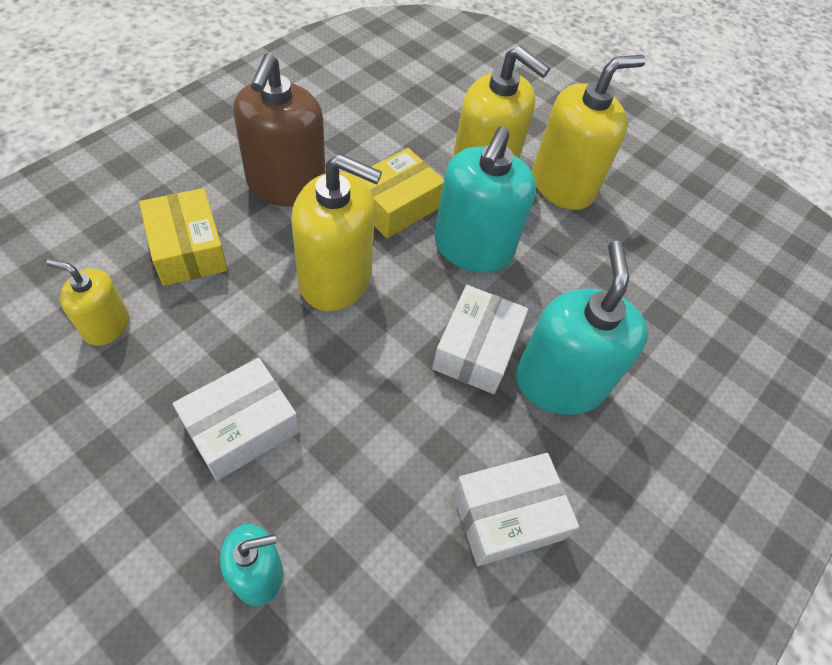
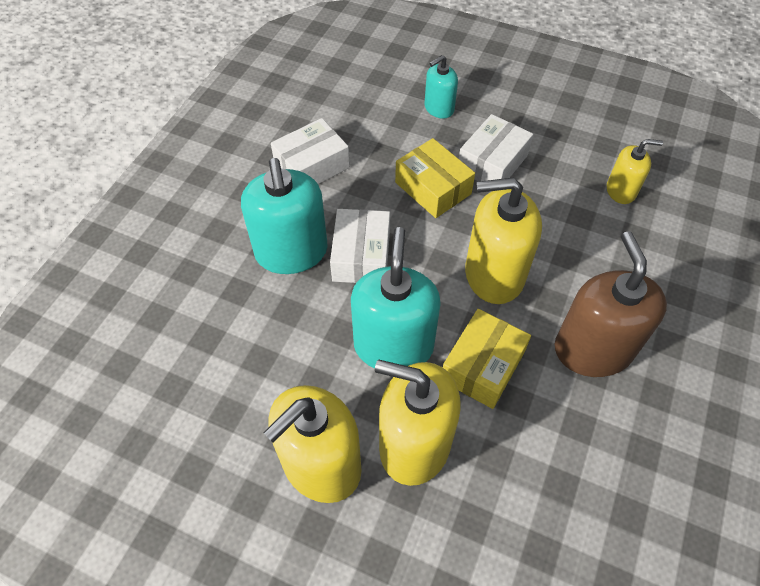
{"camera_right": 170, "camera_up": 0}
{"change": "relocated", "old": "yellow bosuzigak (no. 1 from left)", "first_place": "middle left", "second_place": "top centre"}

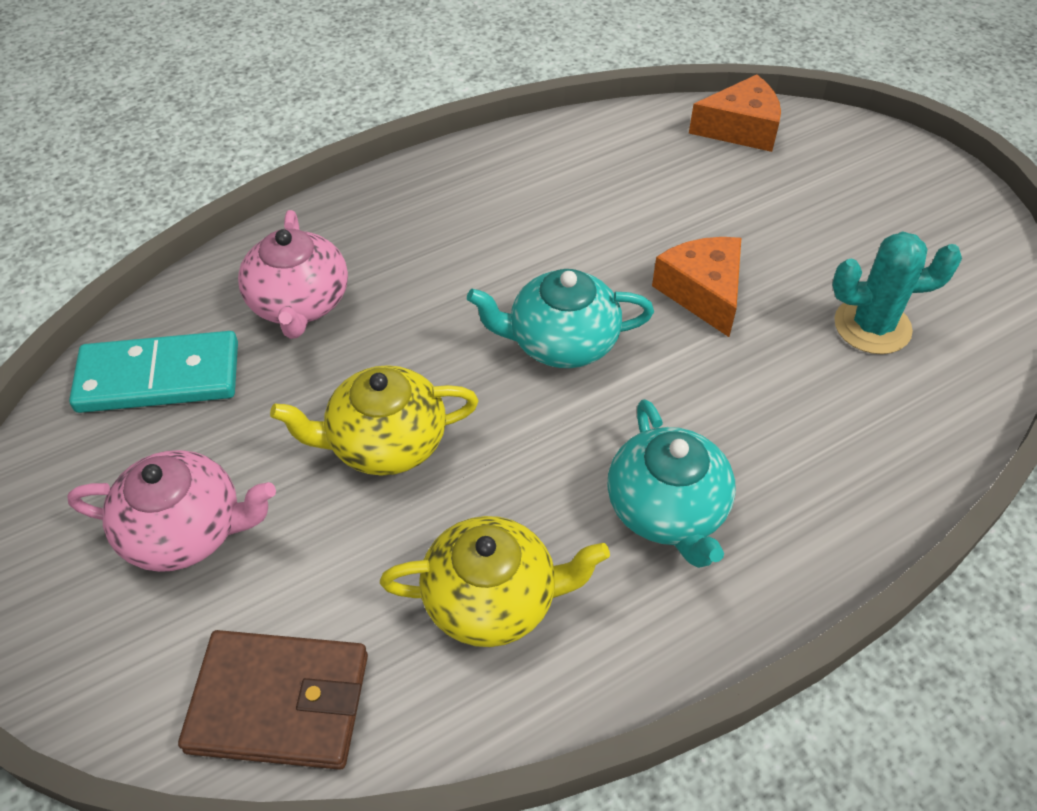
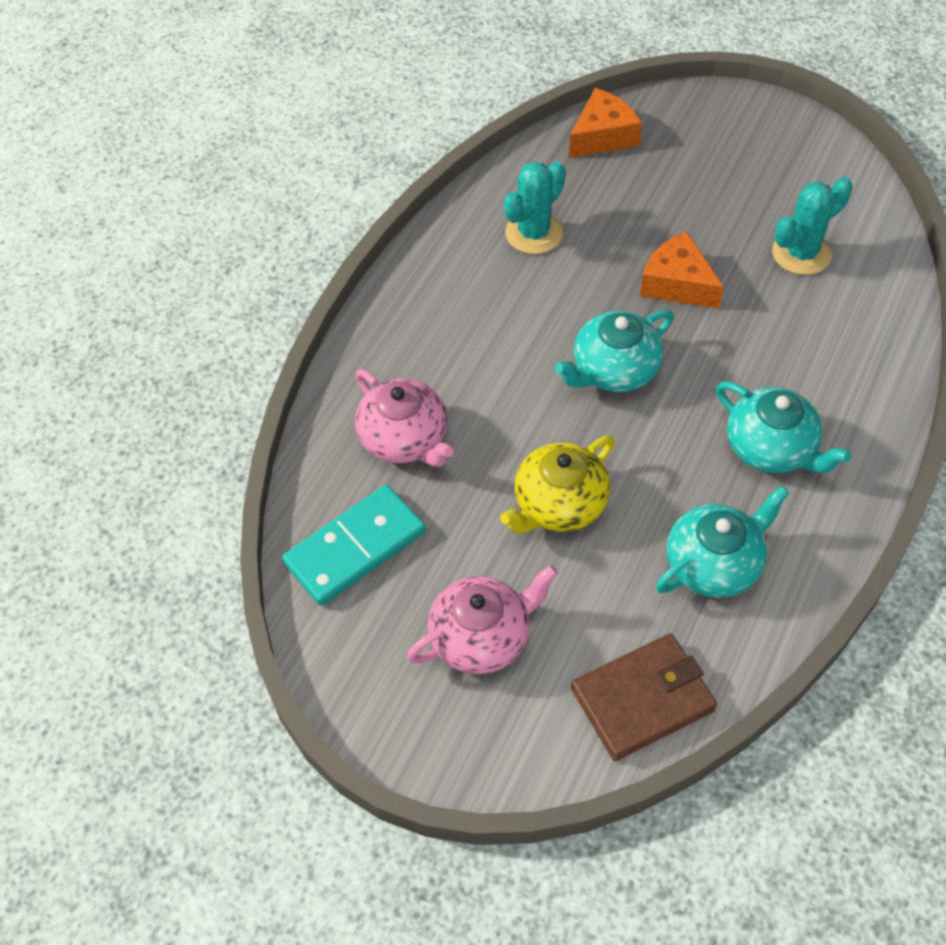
{"camera_right": -30, "camera_up": 5}
{"change": "appeared", "new": "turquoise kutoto (no. 1 from left)", "second_place": "top centre"}
{"change": "colour", "old": "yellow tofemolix (no. 2 from left)", "new": "turquoise tofemolix (no. 2 from left)", "first_place": "bottom centre", "second_place": "middle right"}

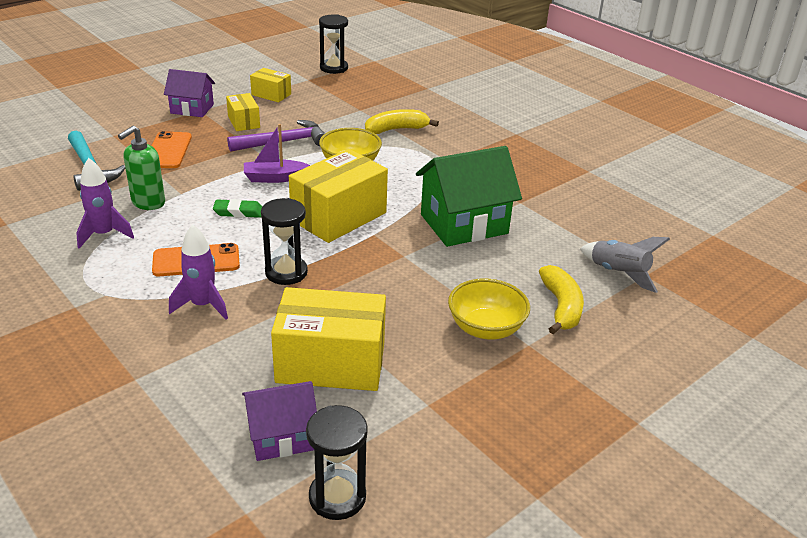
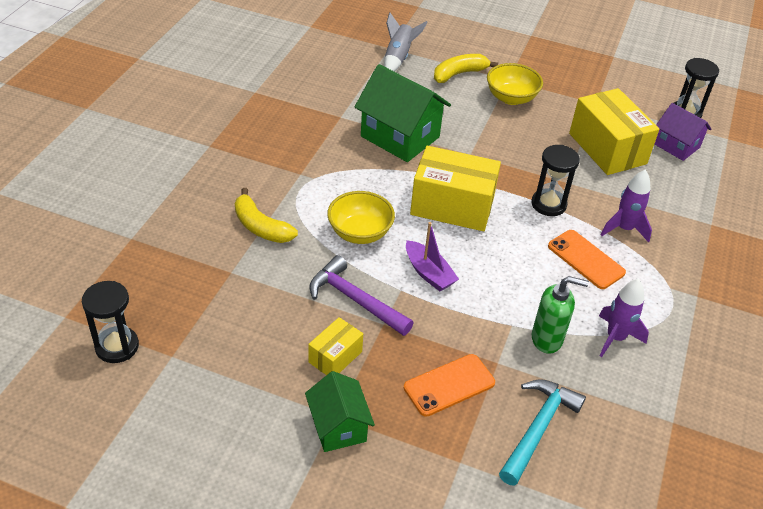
{"camera_right": -120, "camera_up": 10}
{"change": "colour", "old": "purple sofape (no. 1 from left)", "new": "green sofape (no. 1 from left)", "first_place": "top left", "second_place": "bottom centre"}
{"change": "missing", "old": "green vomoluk", "first_place": "middle left"}
{"change": "missing", "old": "yellow bosuzigak (no. 2 from left)", "first_place": "top centre"}

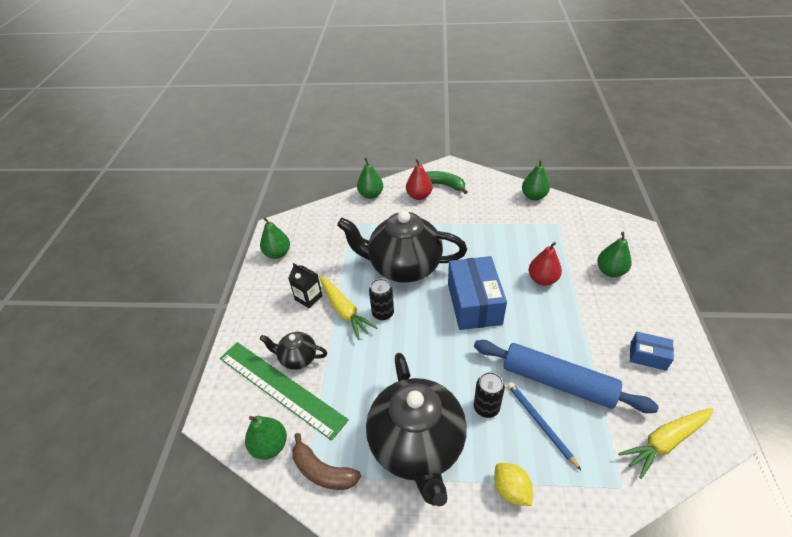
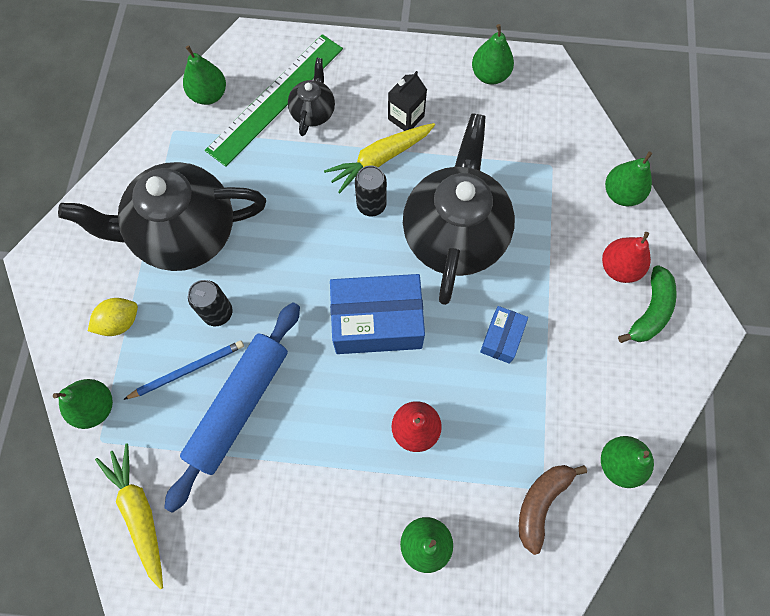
{"camera_right": 90, "camera_up": 25}
{"change": "appeared", "new": "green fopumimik (no. 1 from left)", "second_place": "middle left"}
{"change": "relocated", "old": "blue bosuzigak (no. 2 from left)", "first_place": "middle right", "second_place": "centre"}
{"change": "relocated", "old": "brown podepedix", "first_place": "bottom centre", "second_place": "bottom right"}

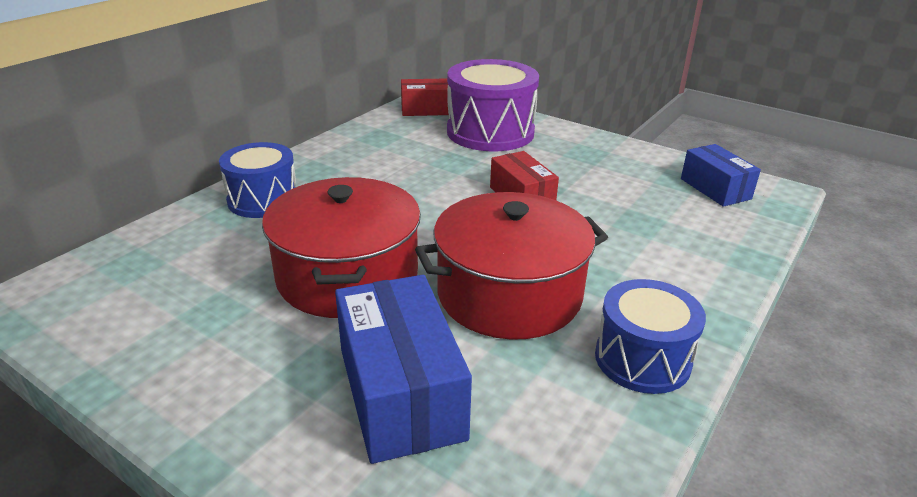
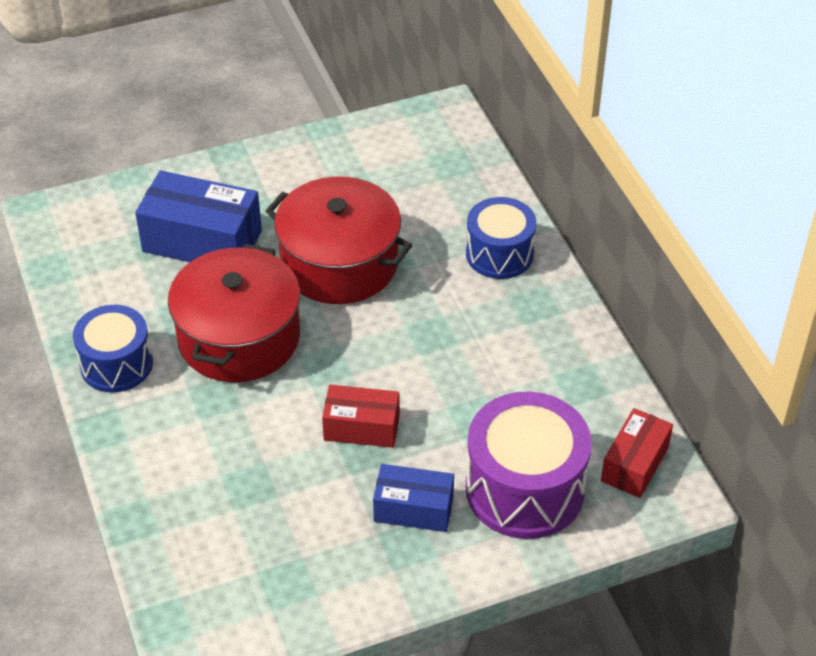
{"camera_right": 125, "camera_up": 15}
{"change": "relocated", "old": "blue bosuzigak (no. 2 from left)", "first_place": "middle right", "second_place": "bottom centre"}

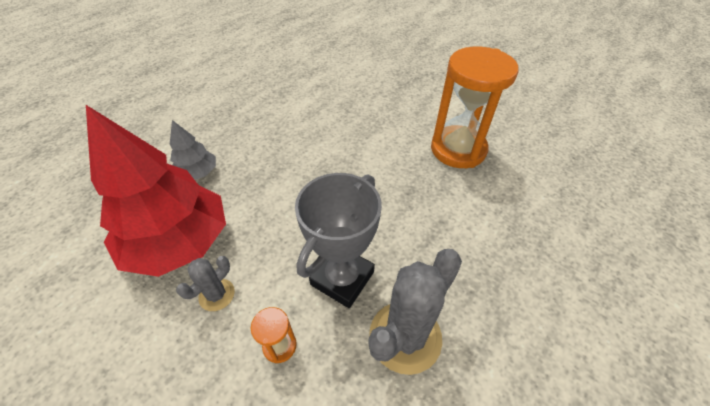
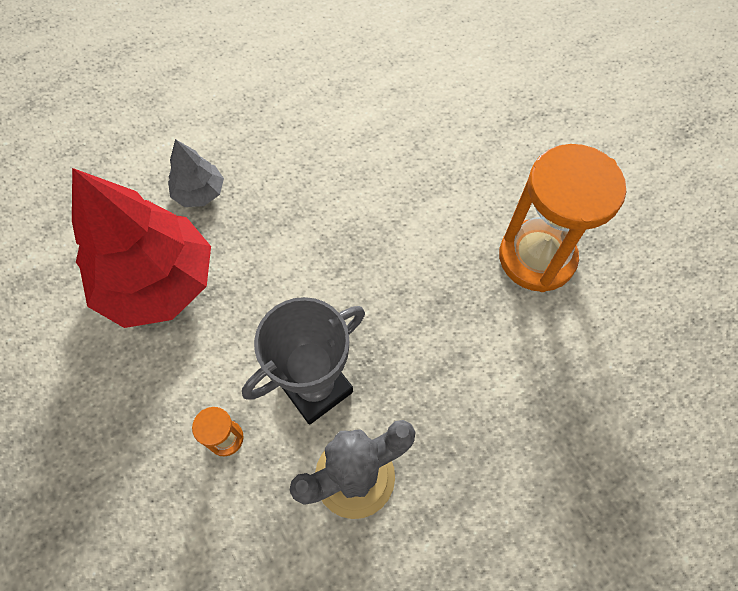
{"camera_right": 20, "camera_up": 15}
{"change": "missing", "old": "grey kutoto (no. 1 from left)", "first_place": "bottom left"}

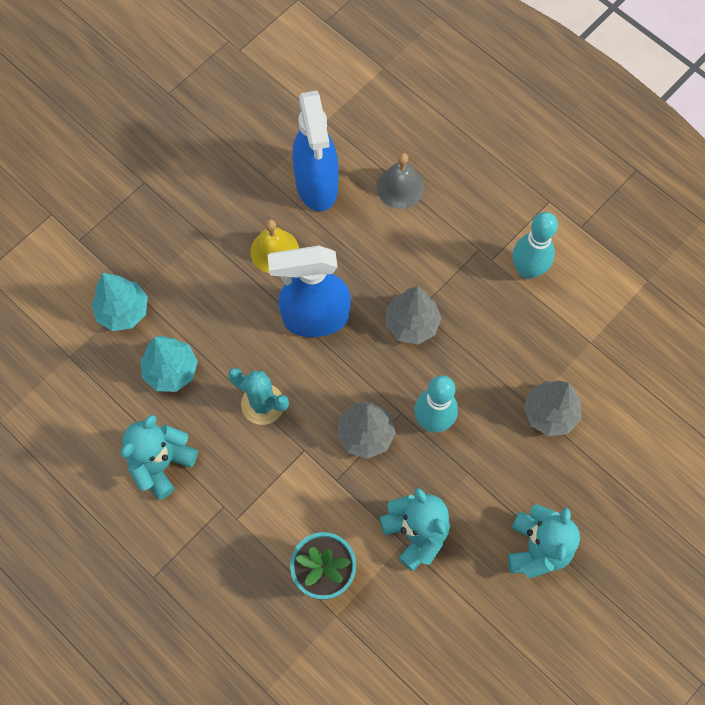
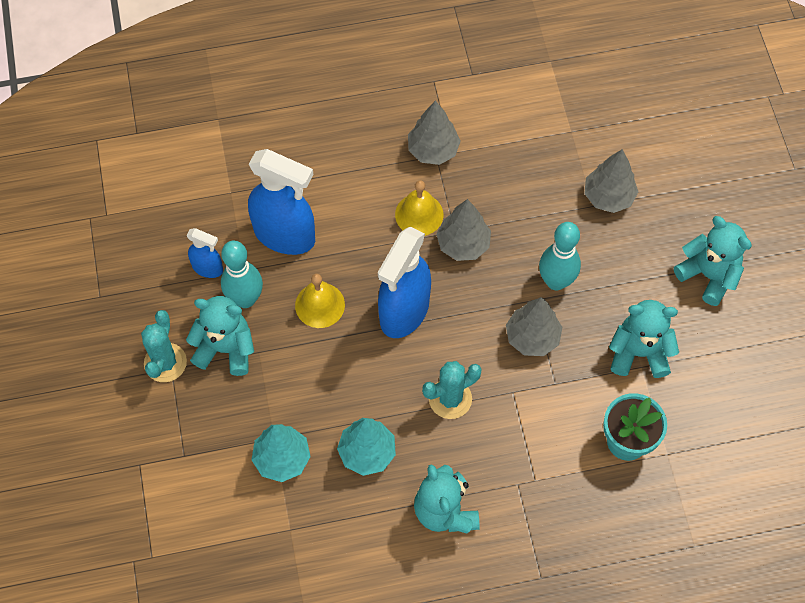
{"camera_right": -55, "camera_up": -5}
{"change": "appeared", "new": "turquoise kutoto (no. 1 from left)", "second_place": "middle left"}
{"change": "appeared", "new": "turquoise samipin (no. 1 from left)", "second_place": "middle left"}
{"change": "appeared", "new": "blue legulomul (no. 1 from left)", "second_place": "middle left"}
{"change": "relocated", "old": "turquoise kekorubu (no. 2 from left in the first image)", "new": "turquoise kekorubu (no. 1 from left)", "first_place": "middle right", "second_place": "middle left"}
{"change": "appeared", "new": "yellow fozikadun (no. 2 from left)", "second_place": "centre"}
{"change": "appeared", "new": "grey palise (no. 1 from left)", "second_place": "top centre"}
{"change": "missing", "old": "grey fozikadun", "first_place": "top centre"}

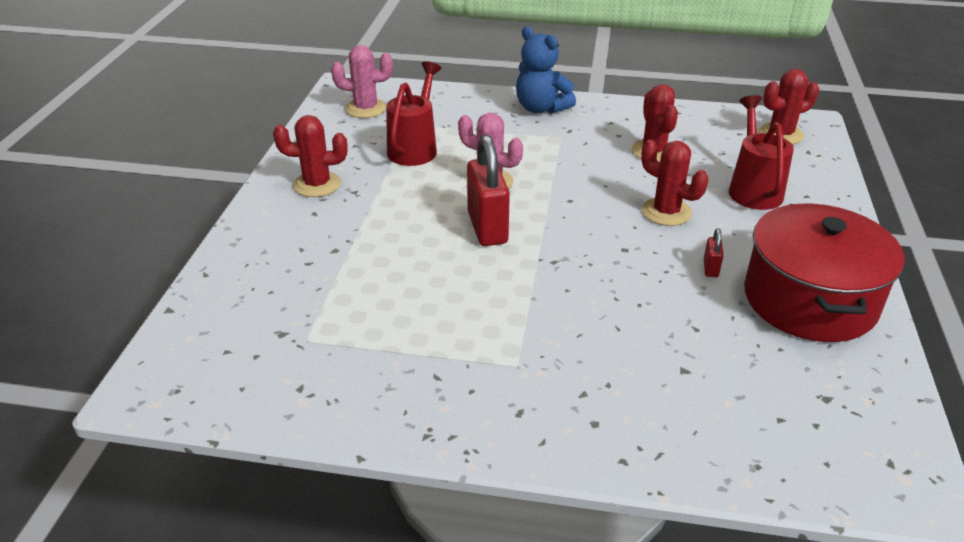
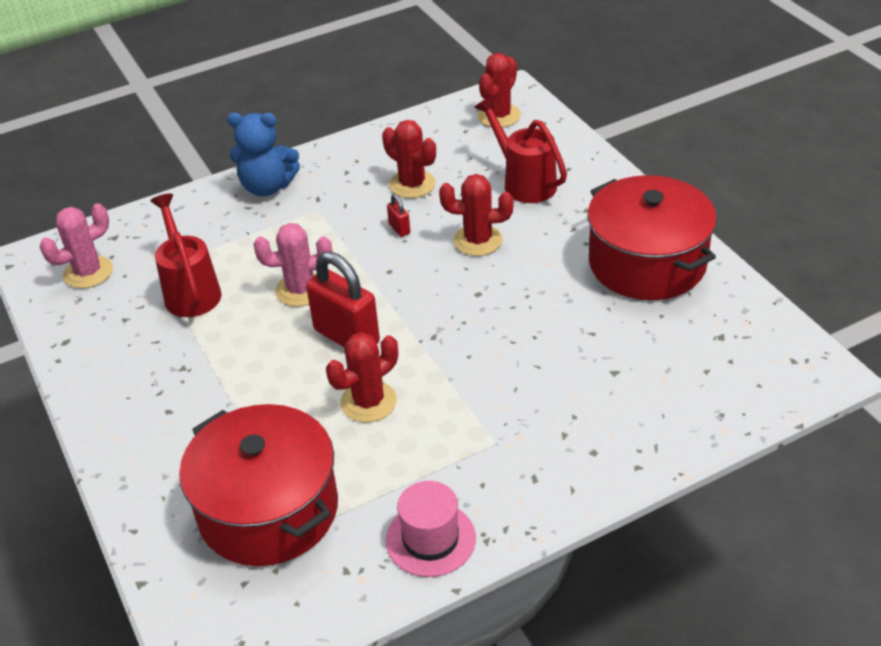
{"camera_right": -35, "camera_up": 5}
{"change": "appeared", "new": "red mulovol (no. 1 from left)", "second_place": "bottom left"}
{"change": "relocated", "old": "red kutoto (no. 1 from left)", "first_place": "top left", "second_place": "centre"}
{"change": "appeared", "new": "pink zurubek", "second_place": "bottom centre"}
{"change": "relocated", "old": "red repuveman (no. 2 from left)", "first_place": "middle right", "second_place": "top centre"}

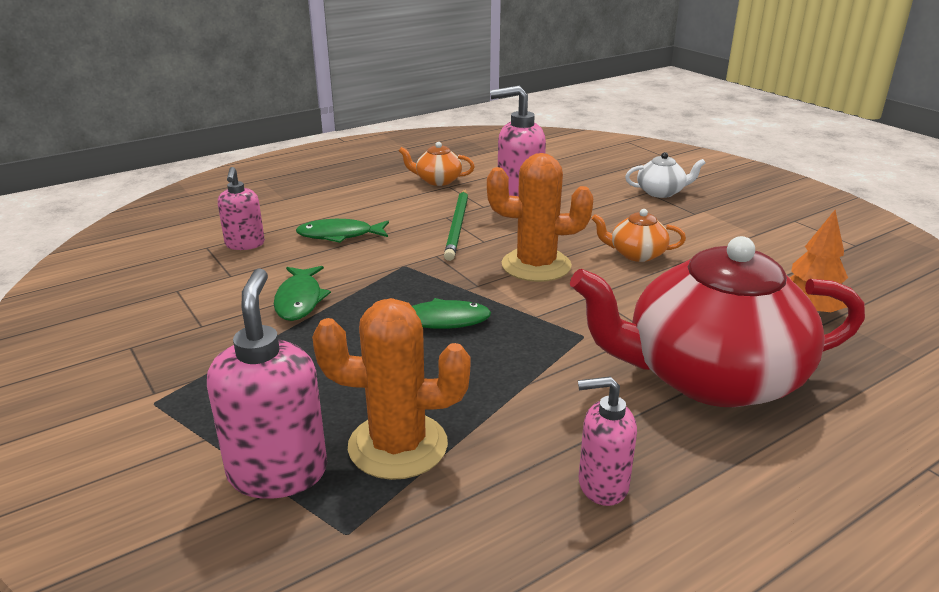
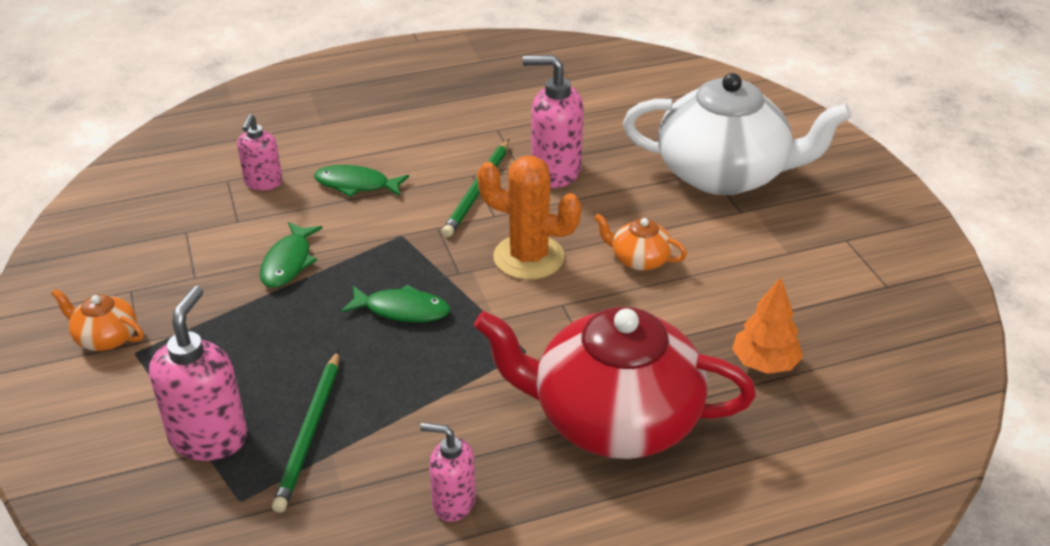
{"camera_right": 15, "camera_up": 10}
{"change": "relocated", "old": "orange tofemolix (no. 1 from left)", "first_place": "top centre", "second_place": "middle left"}
{"change": "exchanged", "old": "orange kutoto (no. 1 from left)", "new": "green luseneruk (no. 1 from left)", "first_place": "centre", "second_place": "bottom left"}
{"change": "size", "old": "white tofemolix", "first_place": "top right", "second_place": "top right", "factor": 2.4}

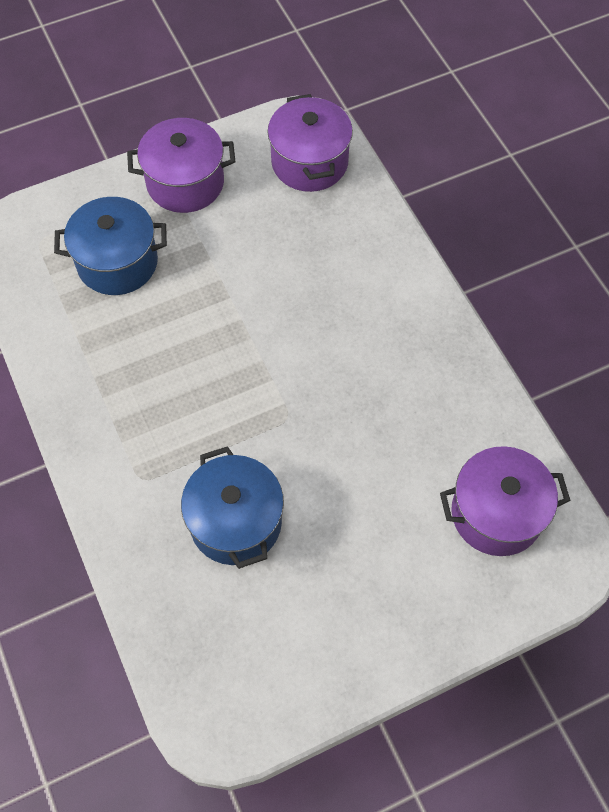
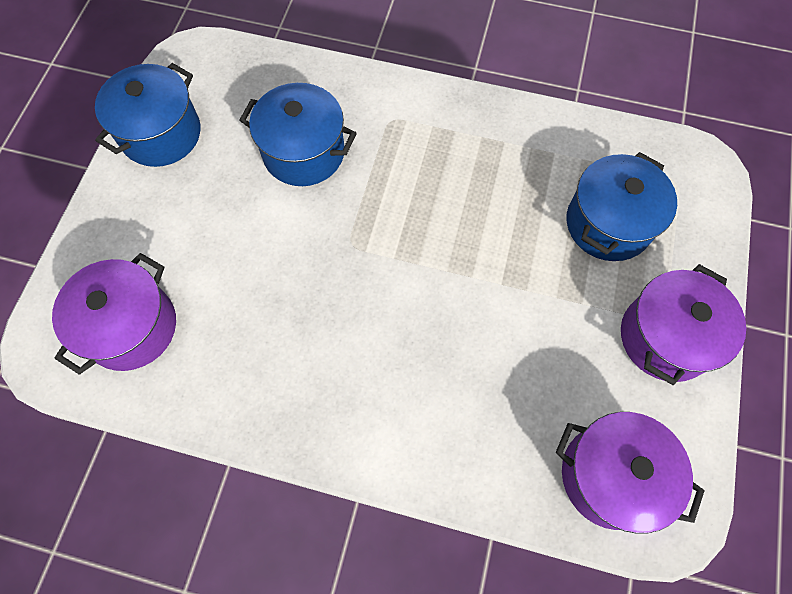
{"camera_right": 130, "camera_up": 5}
{"change": "appeared", "new": "blue mulovol (no. 1 from left)", "second_place": "top left"}

